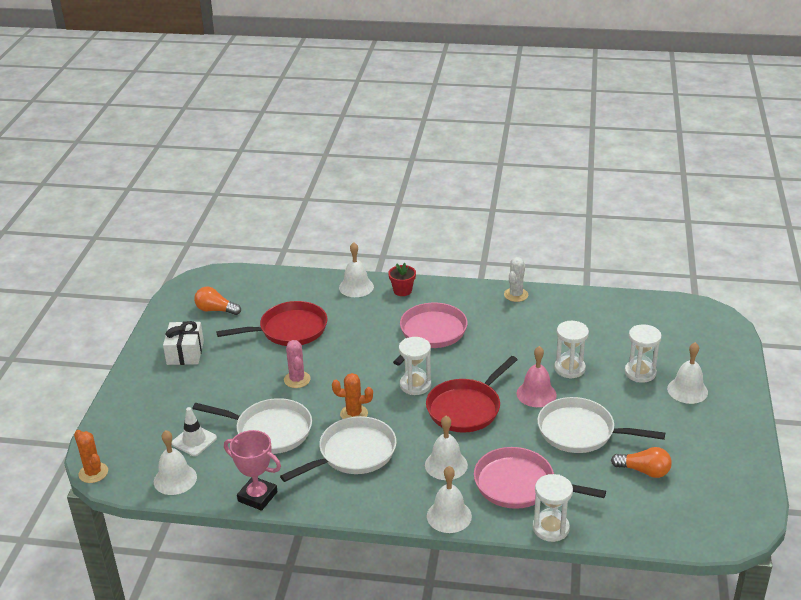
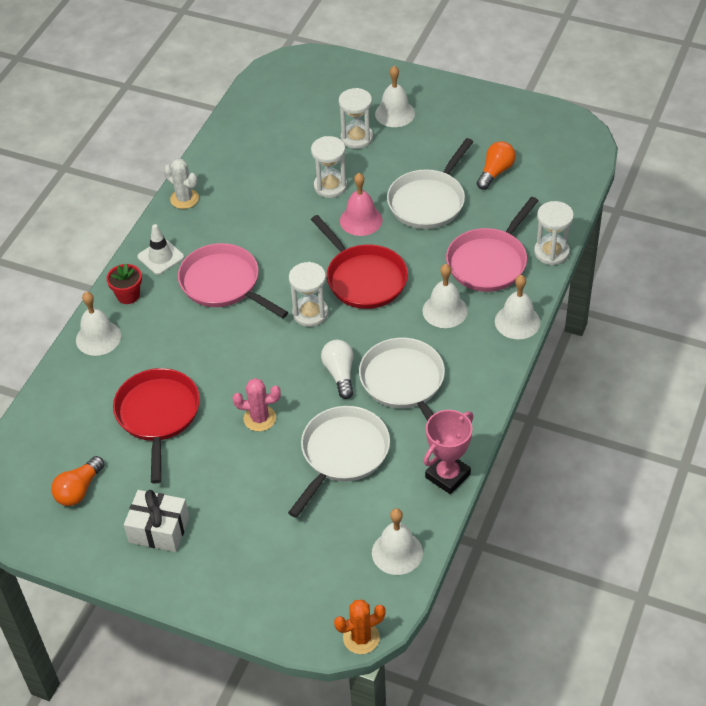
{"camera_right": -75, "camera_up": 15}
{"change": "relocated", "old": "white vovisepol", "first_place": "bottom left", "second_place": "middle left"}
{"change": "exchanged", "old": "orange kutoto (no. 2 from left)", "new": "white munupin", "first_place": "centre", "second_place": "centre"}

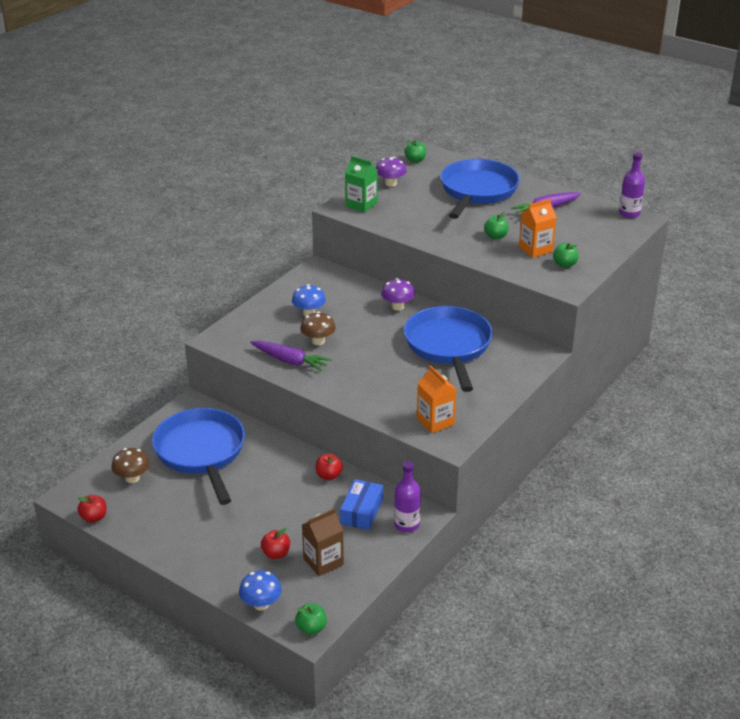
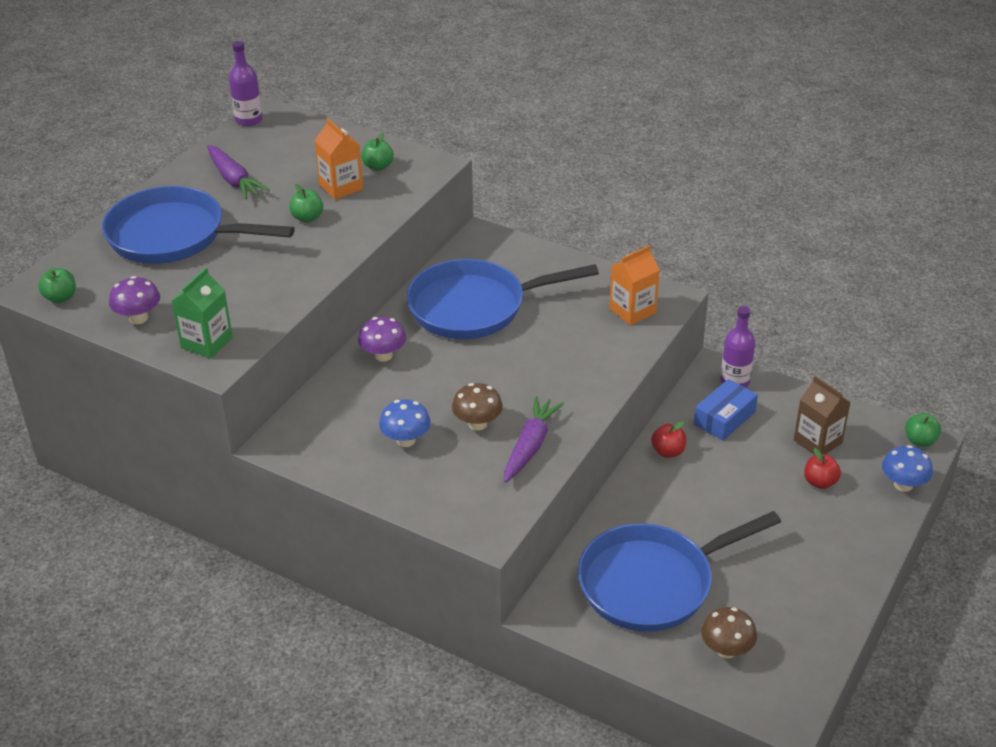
{"camera_right": -95, "camera_up": 5}
{"change": "spun", "old": "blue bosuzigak", "first_place": "bottom centre", "second_place": "middle right", "degrees": -60}
{"change": "missing", "old": "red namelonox (no. 1 from left)", "first_place": "bottom left"}

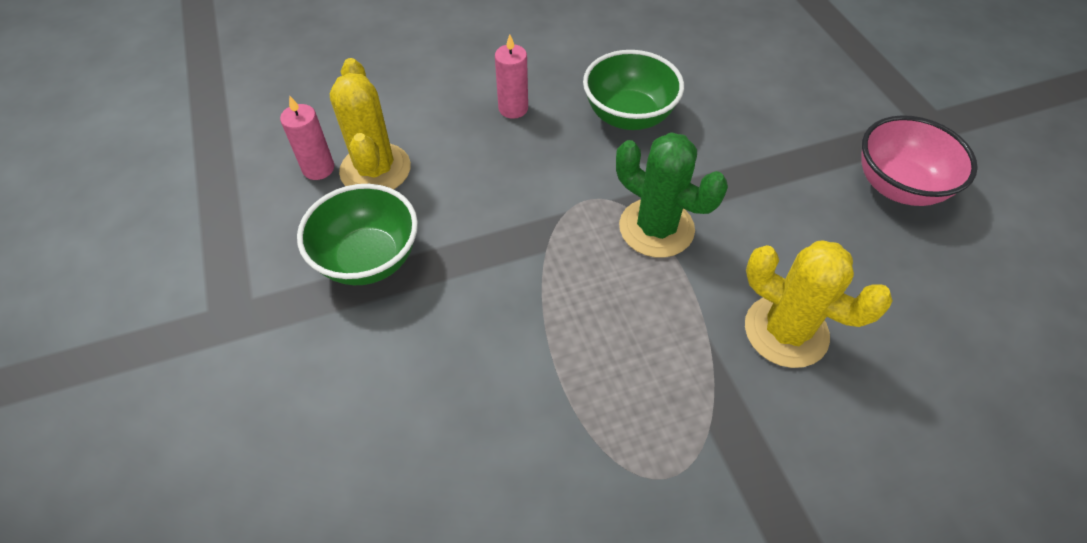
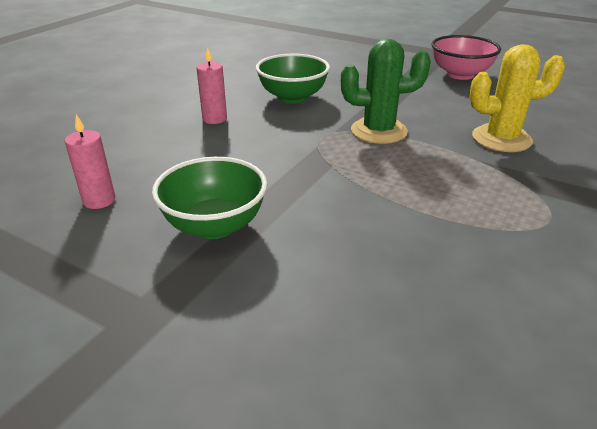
{"camera_right": -40, "camera_up": -20}
{"change": "missing", "old": "yellow kutoto (no. 1 from left)", "first_place": "top centre"}

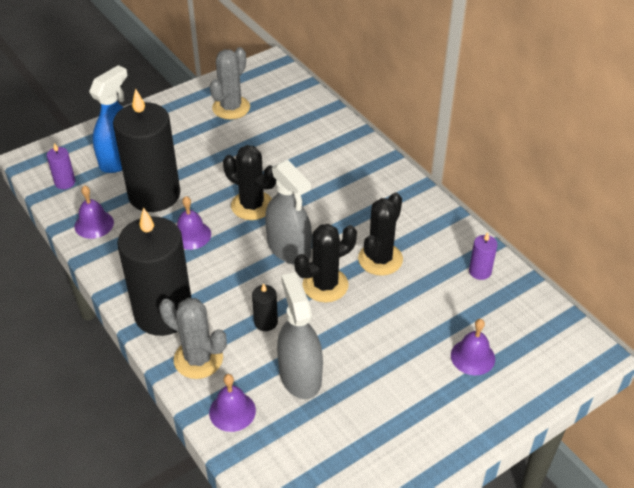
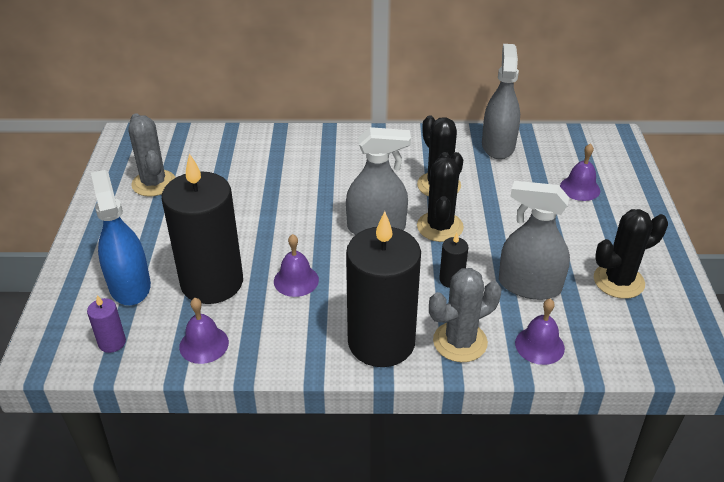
{"camera_right": -55, "camera_up": -5}
{"change": "exchanged", "old": "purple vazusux (no. 2 from left)", "new": "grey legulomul (no. 2 from left)", "first_place": "middle right", "second_place": "top right"}
{"change": "relocated", "old": "black kutoto (no. 1 from left in the first image)", "new": "black kutoto (no. 3 from left)", "first_place": "centre", "second_place": "middle right"}

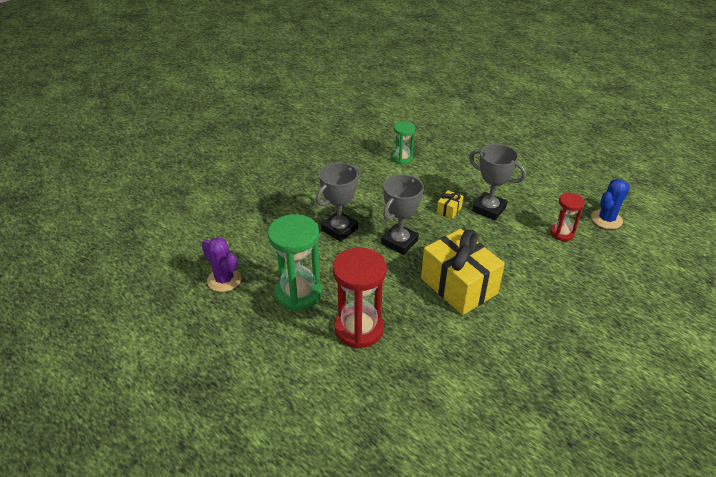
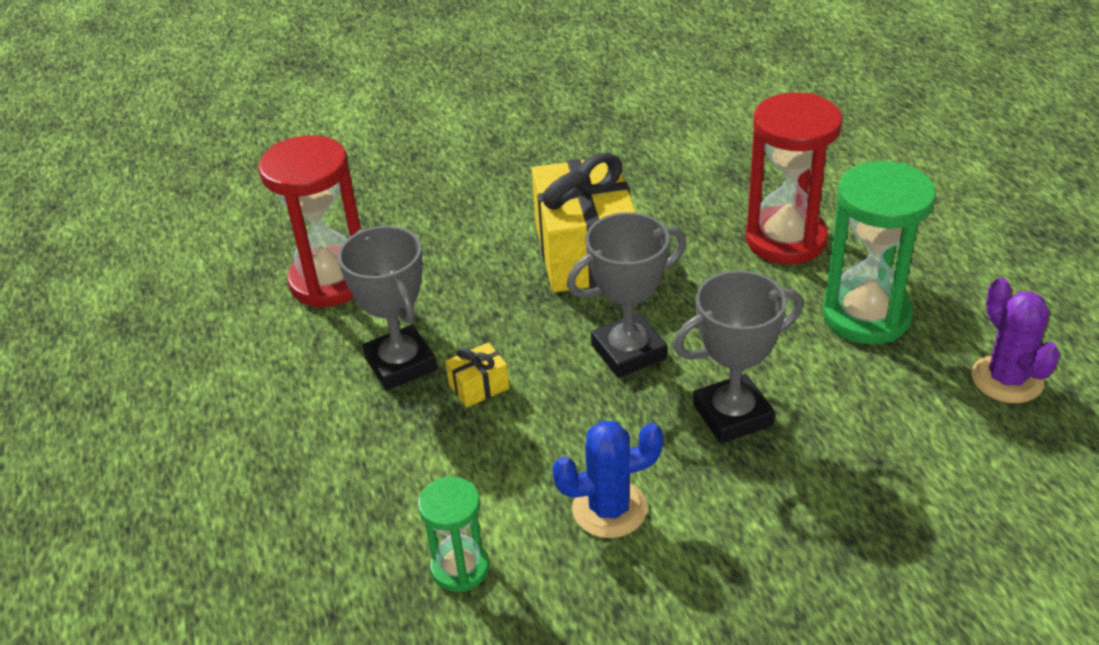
{"camera_right": -150, "camera_up": 0}
{"change": "size", "old": "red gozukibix (no. 2 from left in the first image)", "first_place": "middle right", "second_place": "middle left", "factor": 1.78}
{"change": "relocated", "old": "blue kutoto", "first_place": "middle right", "second_place": "bottom centre"}

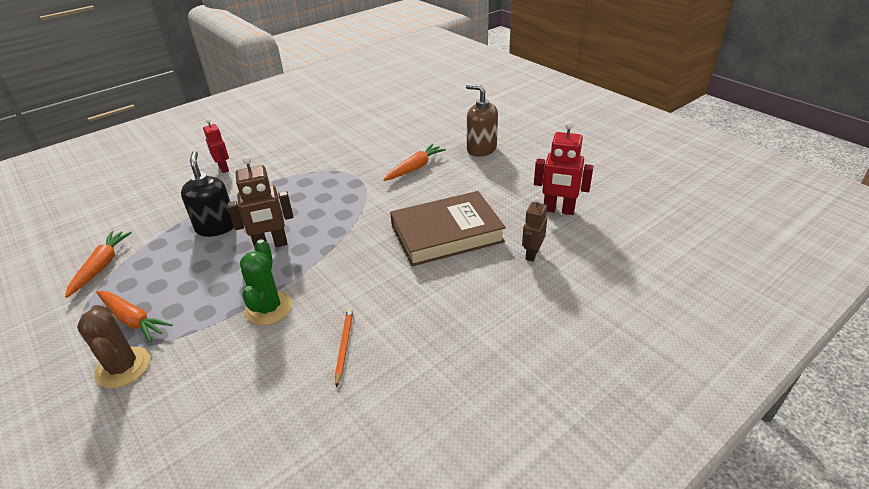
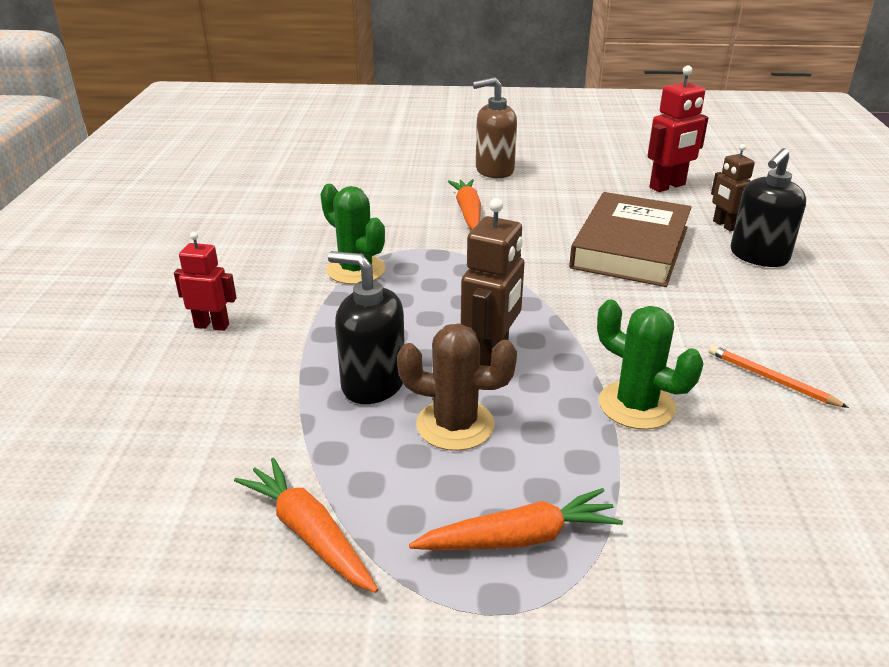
{"camera_right": -50, "camera_up": -5}
{"change": "appeared", "new": "green kutoto (no. 1 from left)", "second_place": "centre"}
{"change": "relocated", "old": "brown kutoto", "first_place": "bottom left", "second_place": "centre"}
{"change": "appeared", "new": "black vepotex (no. 2 from left)", "second_place": "top right"}

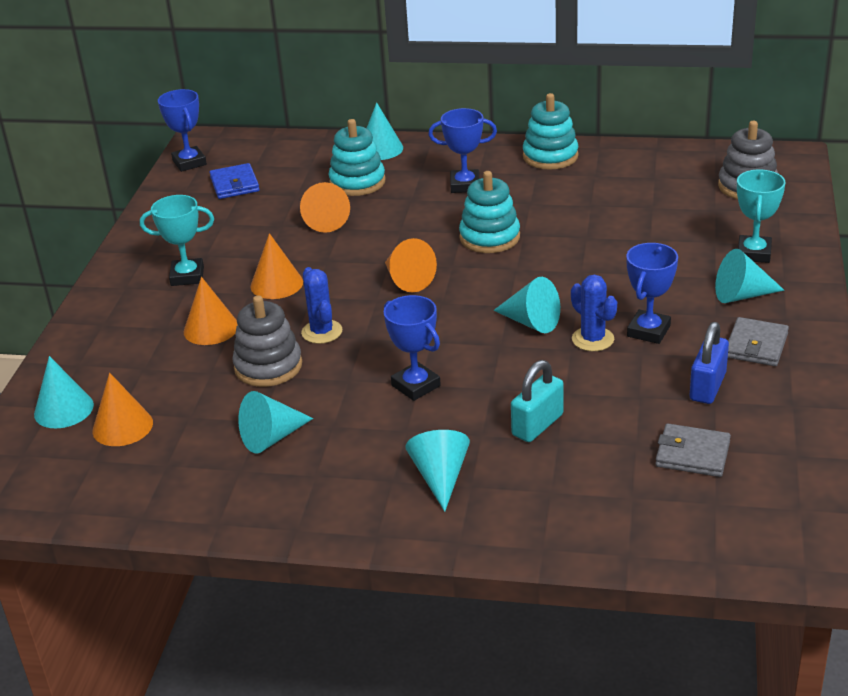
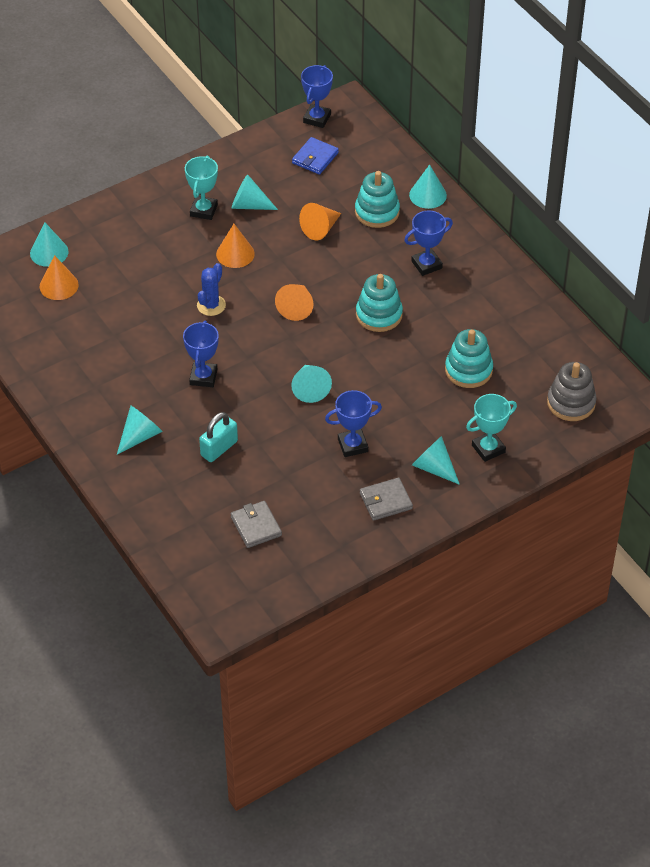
{"camera_right": 45, "camera_up": 15}
{"change": "spun", "old": "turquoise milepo (no. 1 from left)", "first_place": "middle left", "second_place": "top left", "degrees": 60}
{"change": "spun", "old": "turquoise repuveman", "first_place": "centre", "second_place": "centre", "degrees": -45}
{"change": "relocated", "old": "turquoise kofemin (no. 2 from left in the first image)", "new": "turquoise kofemin (no. 3 from left)", "first_place": "middle left", "second_place": "top centre"}
{"change": "spun", "old": "blue milepo (no. 3 from left in the first image)", "first_place": "top centre", "second_place": "top centre", "degrees": -75}
{"change": "relocated", "old": "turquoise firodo (no. 3 from left)", "first_place": "top centre", "second_place": "middle right"}
{"change": "missing", "old": "orange kofemin (no. 2 from left)", "first_place": "middle left"}
{"change": "missing", "old": "grey firodo (no. 1 from left)", "first_place": "middle left"}
{"change": "missing", "old": "blue kutoto (no. 2 from left)", "first_place": "middle right"}
{"change": "missing", "old": "blue repuveman", "first_place": "middle right"}

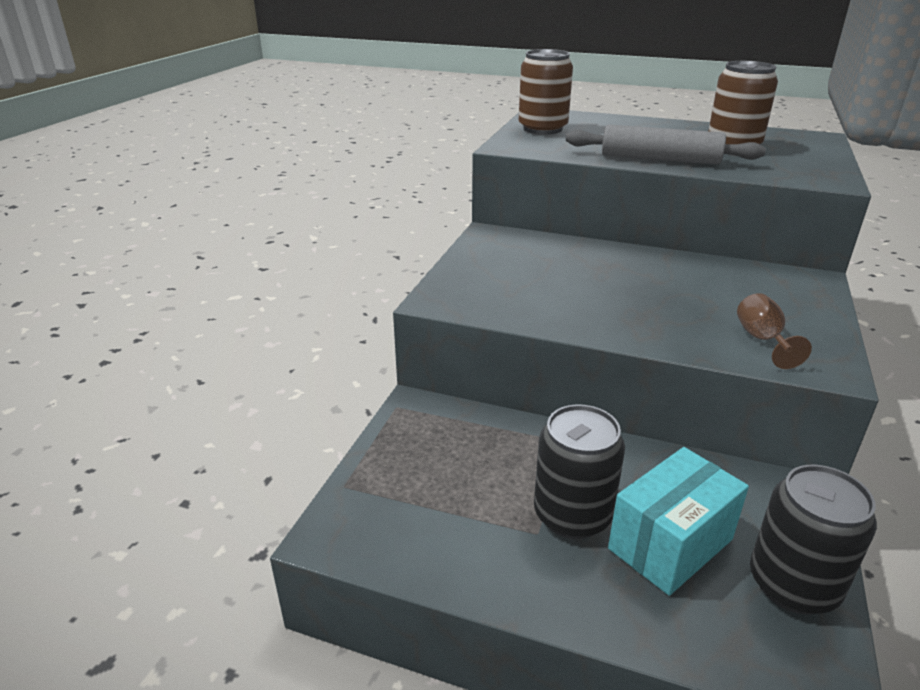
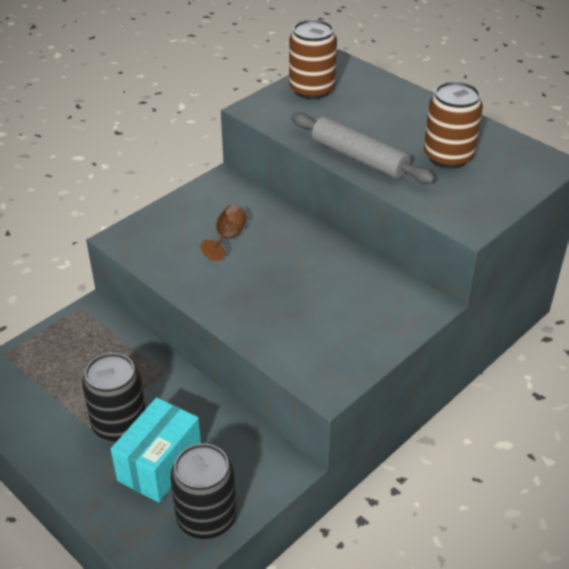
{"camera_right": 25, "camera_up": 10}
{"change": "spun", "old": "turquoise bosuzigak", "first_place": "bottom right", "second_place": "bottom left", "degrees": -45}
{"change": "relocated", "old": "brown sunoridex", "first_place": "middle right", "second_place": "centre"}

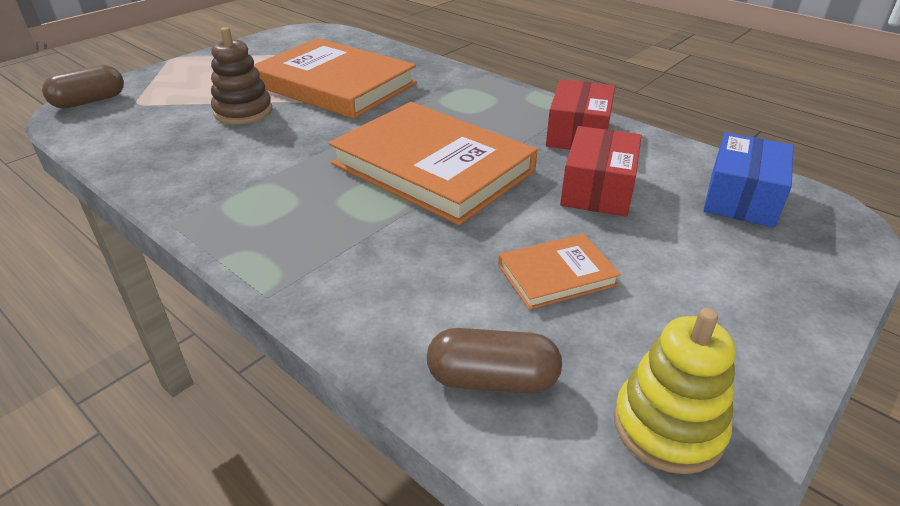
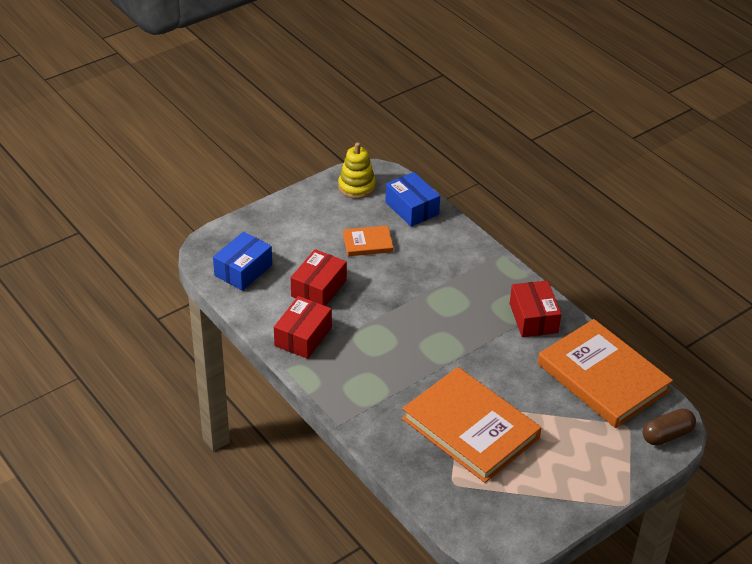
{"camera_right": -170, "camera_up": 5}
{"change": "exchanged", "old": "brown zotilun (no. 2 from left)", "new": "blue bosuzigak (no. 2 from left)", "first_place": "bottom centre", "second_place": "centre"}
{"change": "appeared", "new": "red bosuzigak (no. 3 from left)", "second_place": "middle right"}
{"change": "relocated", "old": "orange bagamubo (no. 2 from left in the first image)", "new": "orange bagamubo (no. 3 from left)", "first_place": "top centre", "second_place": "middle right"}
{"change": "missing", "old": "brown firodo", "first_place": "top left"}

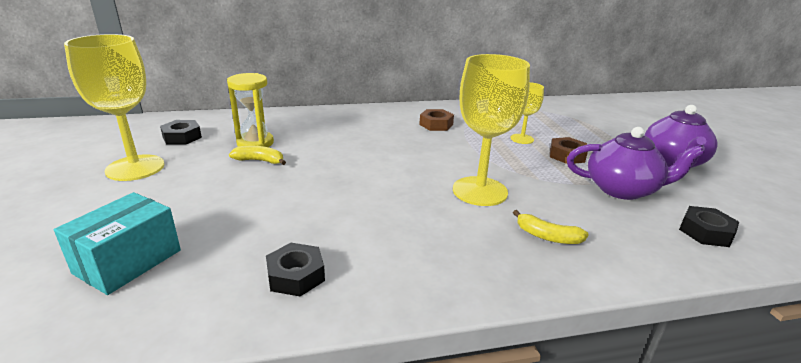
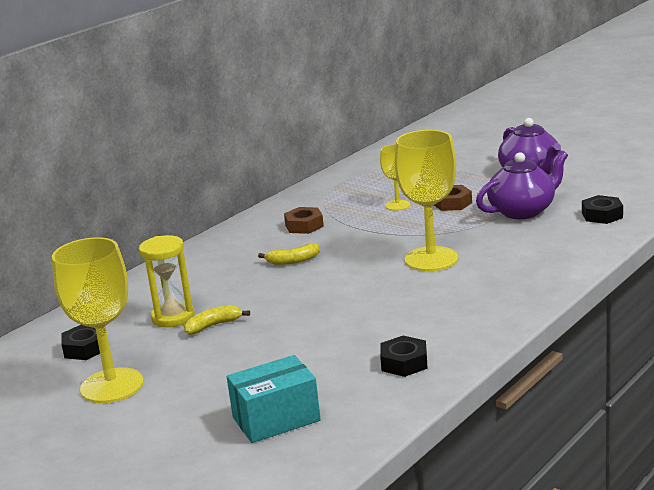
{"camera_right": -35, "camera_up": -5}
{"change": "spun", "old": "turquoise bosuzigak", "first_place": "bottom left", "second_place": "bottom centre", "degrees": 75}
{"change": "relocated", "old": "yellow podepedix (no. 2 from left)", "first_place": "middle right", "second_place": "centre"}

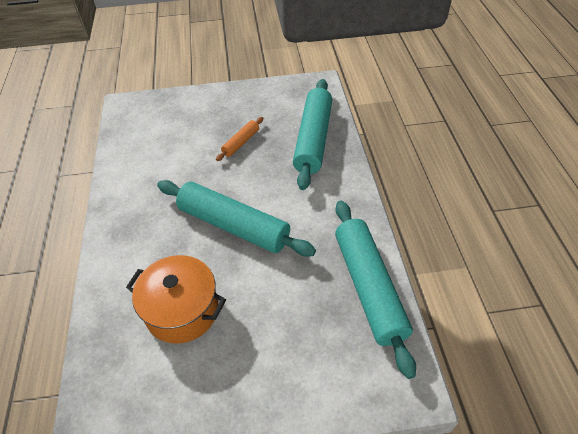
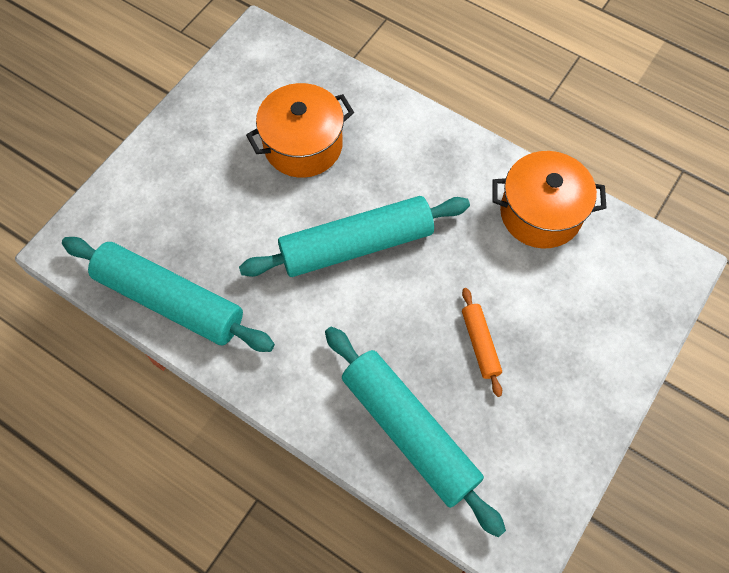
{"camera_right": 130, "camera_up": 15}
{"change": "appeared", "new": "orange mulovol (no. 2 from left)", "second_place": "middle right"}

